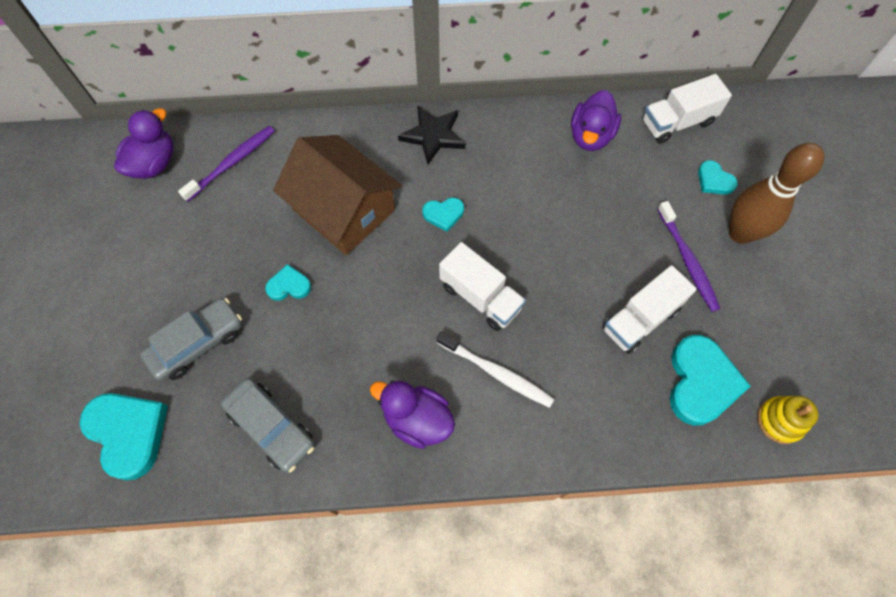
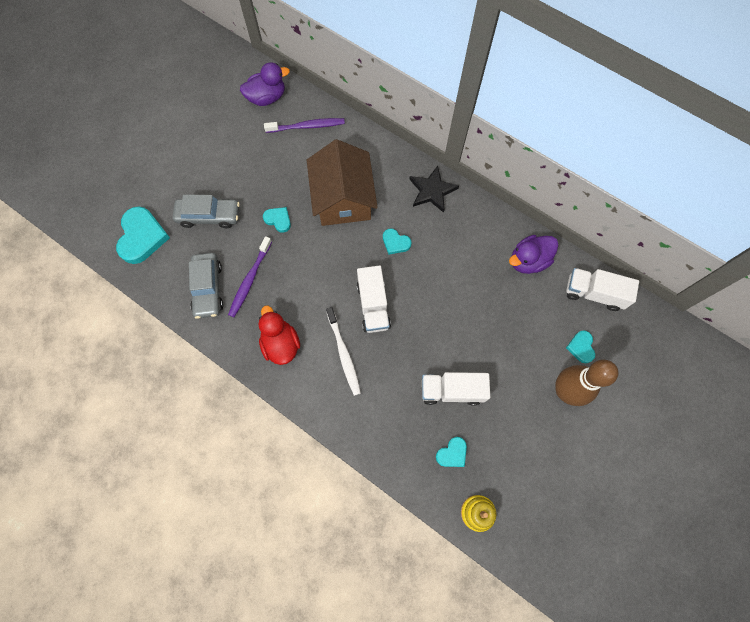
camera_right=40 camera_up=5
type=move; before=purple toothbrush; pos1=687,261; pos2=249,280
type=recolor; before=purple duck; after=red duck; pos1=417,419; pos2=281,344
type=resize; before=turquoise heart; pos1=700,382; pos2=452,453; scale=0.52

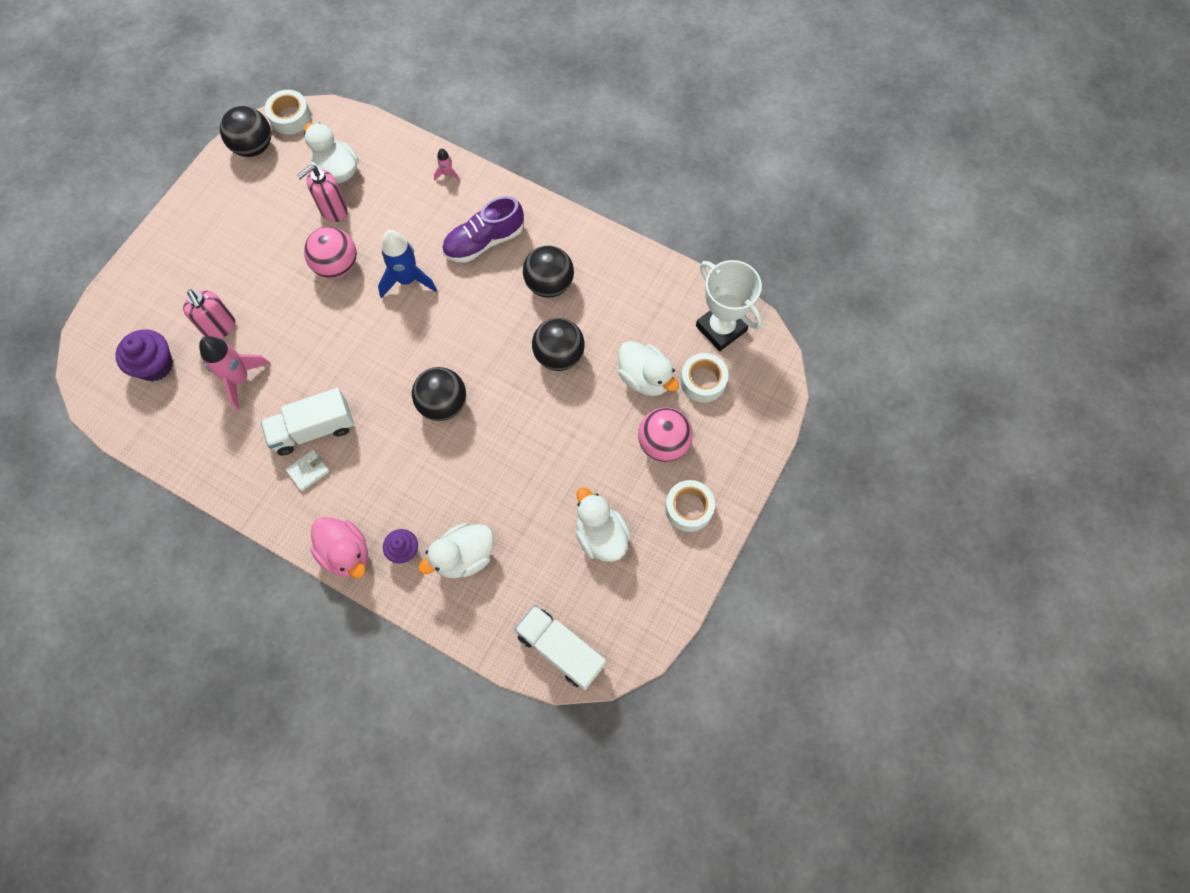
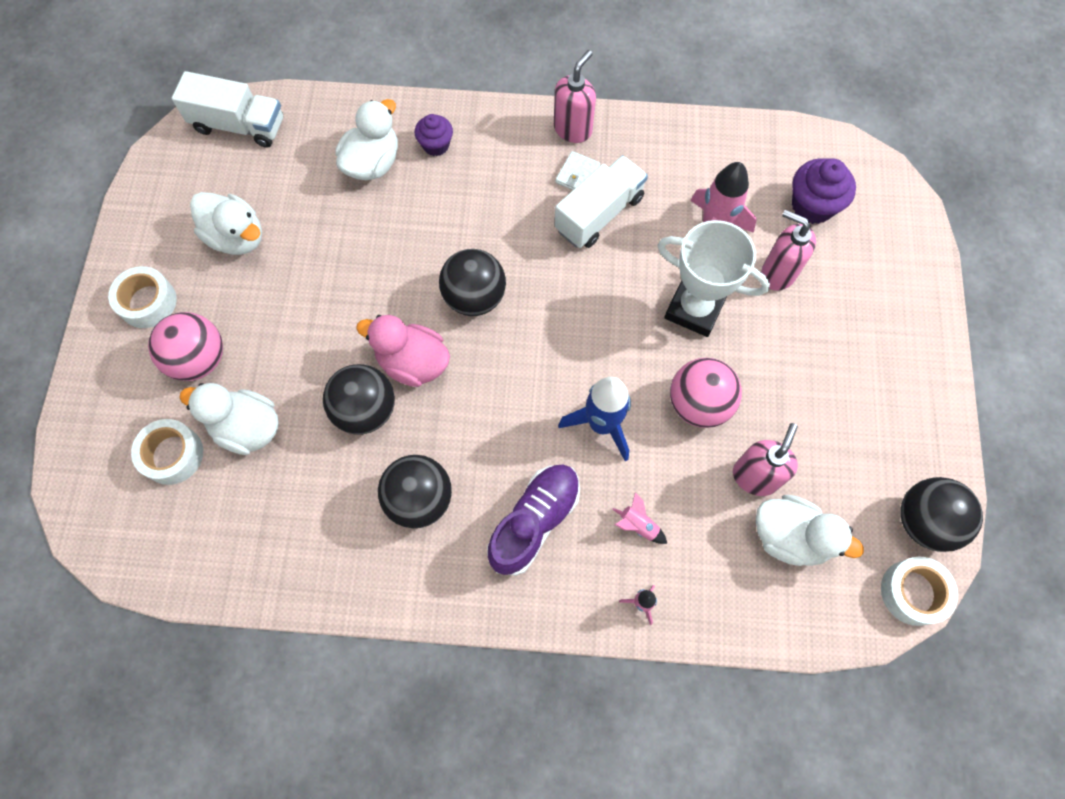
camera_right=155 camera_up=0
type=insert; after=pink soap dispenser; pos2=573,129
type=insert; after=pink rocket; pos2=638,525
type=move; before=pink duck; pos1=346,553; pos2=413,363
type=move; before=white trophy; pos1=721,328; pos2=694,309

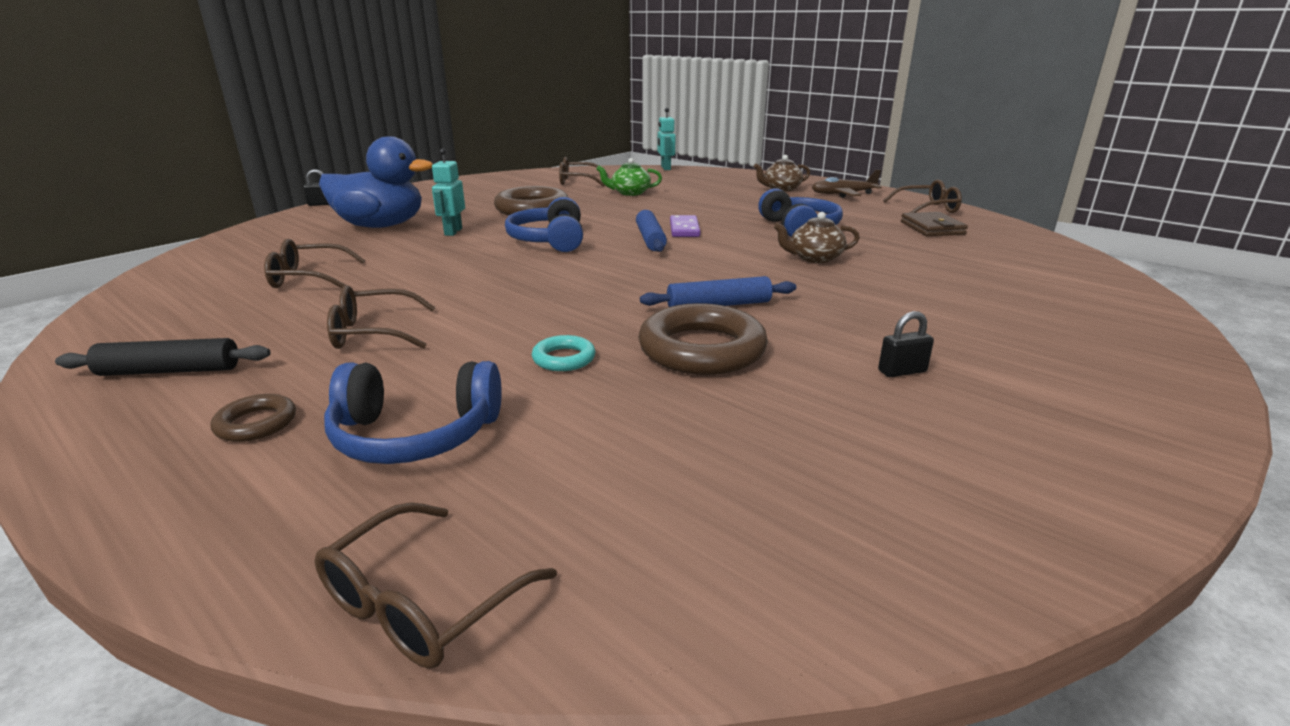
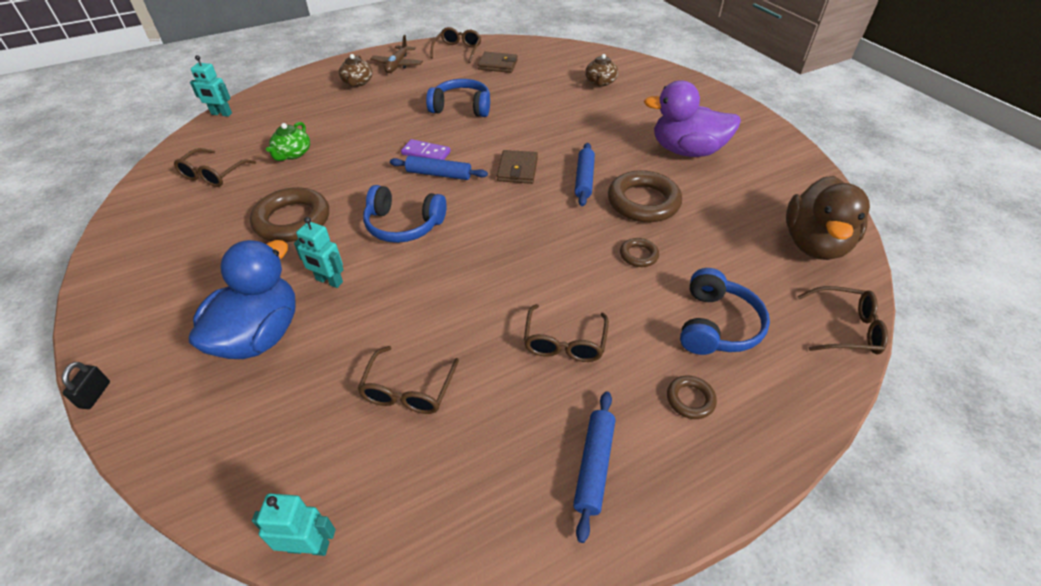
camera_right=-70 camera_up=20
type=insert; after=turquoise robot; pos2=309,546
type=insert; after=brown wallet; pos2=517,170
type=insert; after=brown duck; pos2=814,244
type=move; before=brown teapot; pos1=814,258; pos2=600,82
type=replace; before=black padlock; after=purple duck; pos1=902,371; pos2=686,151
type=recolor; before=black rolling pin; after=blue rolling pin; pos1=170,370; pos2=593,466
type=recolor; before=turquoise ring; after=brown ring; pos1=564,358; pos2=638,255
type=rotate; before=brown glasses; pos1=421,603; pos2=846,329; turn=-45

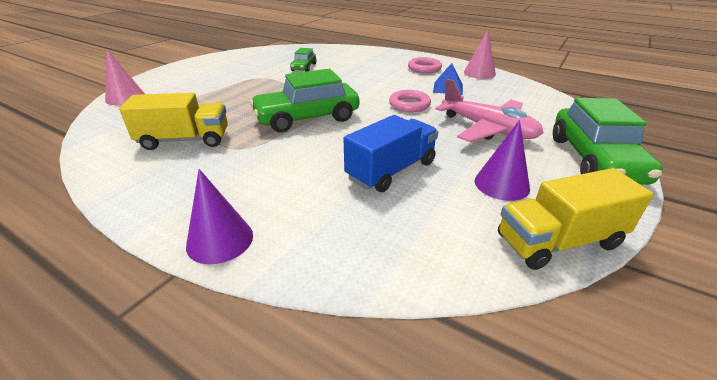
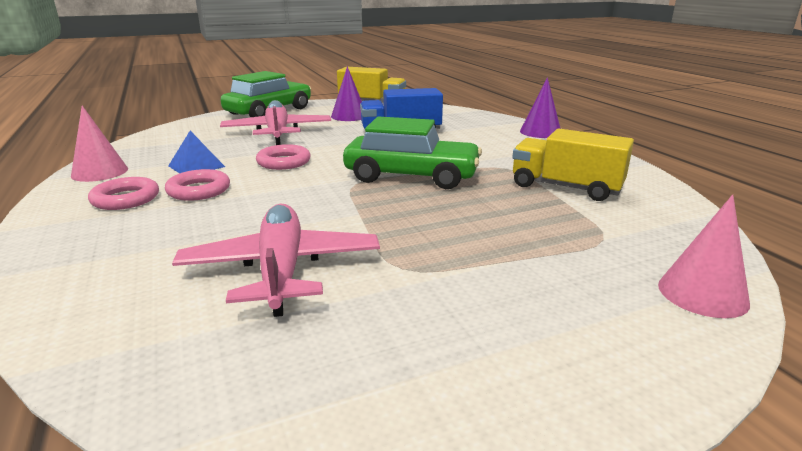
camera_right=-145 camera_up=-10
type=insert; after=pink ring; pos2=199,190
type=replace; before=green car; after=pink plane; pos1=304,67; pos2=281,270

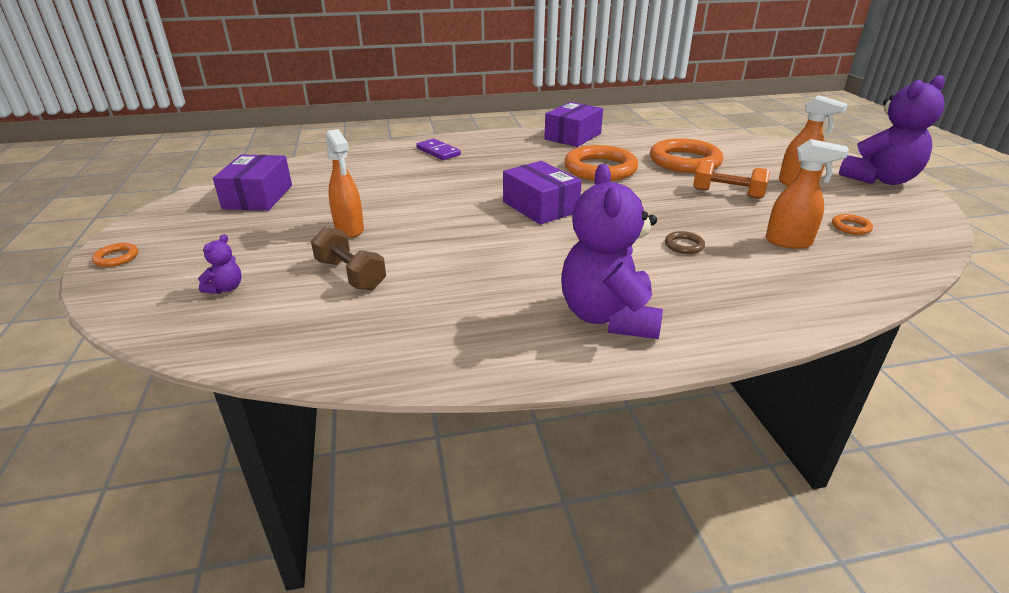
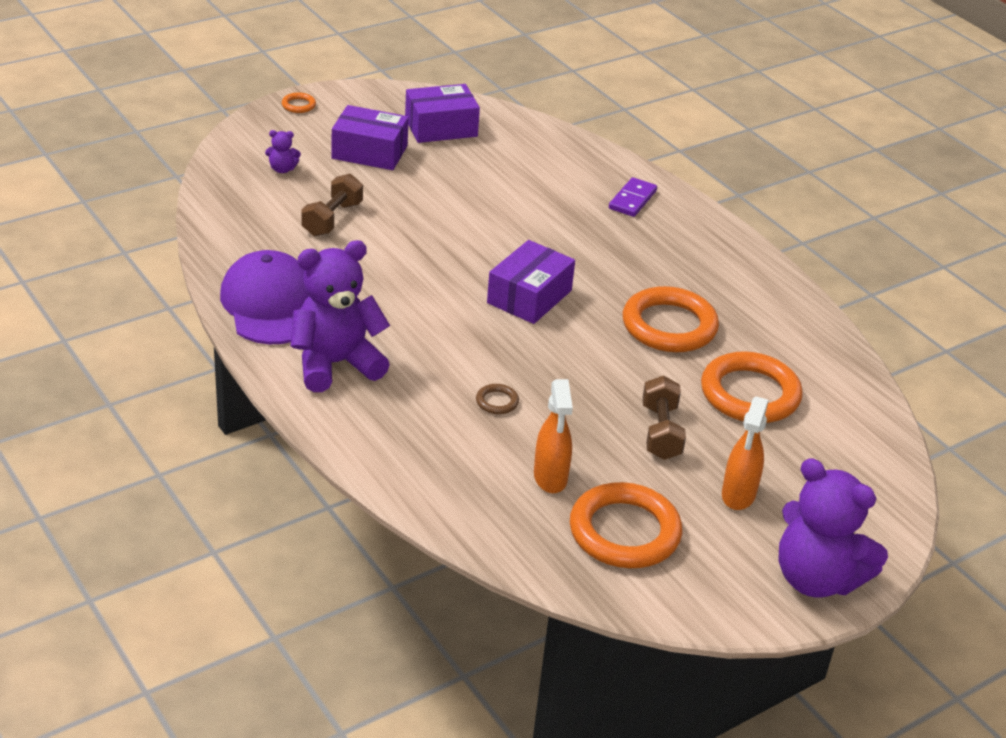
camera_right=65 camera_up=5
type=delete; before=orange spray bottle; pos1=349,229
type=insert; after=purple cap; pos2=270,305
type=move; before=purple box; pos1=573,136; pos2=369,152
type=recolor; before=orange dumbbell; after=brown dumbbell; pos1=727,194; pos2=661,432
type=resize; before=orange ring; pos1=851,227; pos2=624,532; scale=2.39

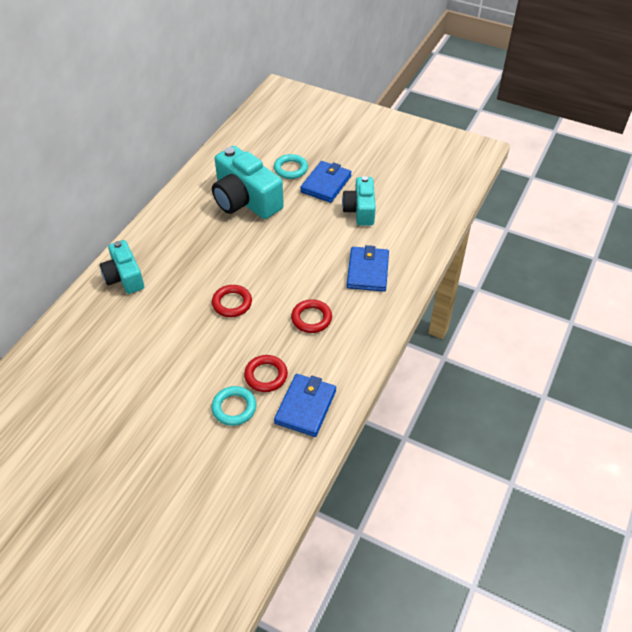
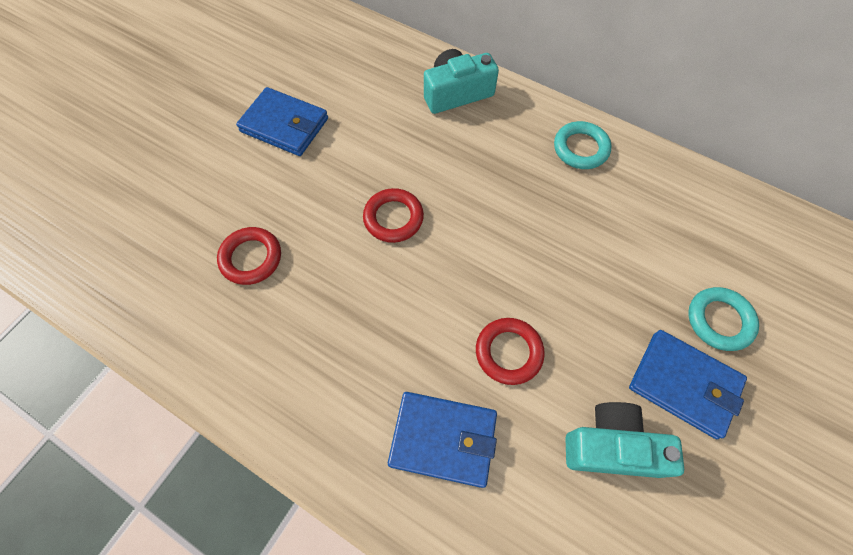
camera_right=95 camera_up=15
type=delete; before=turquoise camera; pos1=245,200
type=move; before=turquoise ring; pos1=234,408; pos2=580,148
type=move; before=blue wallet; pos1=305,407; pos2=284,125
type=move; before=red ring; pos1=311,318; pos2=508,352

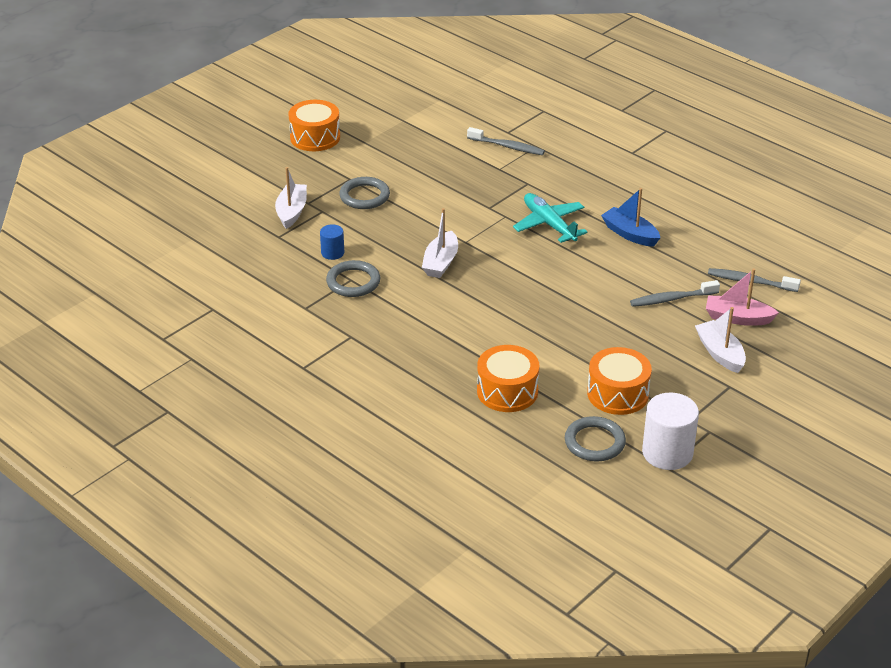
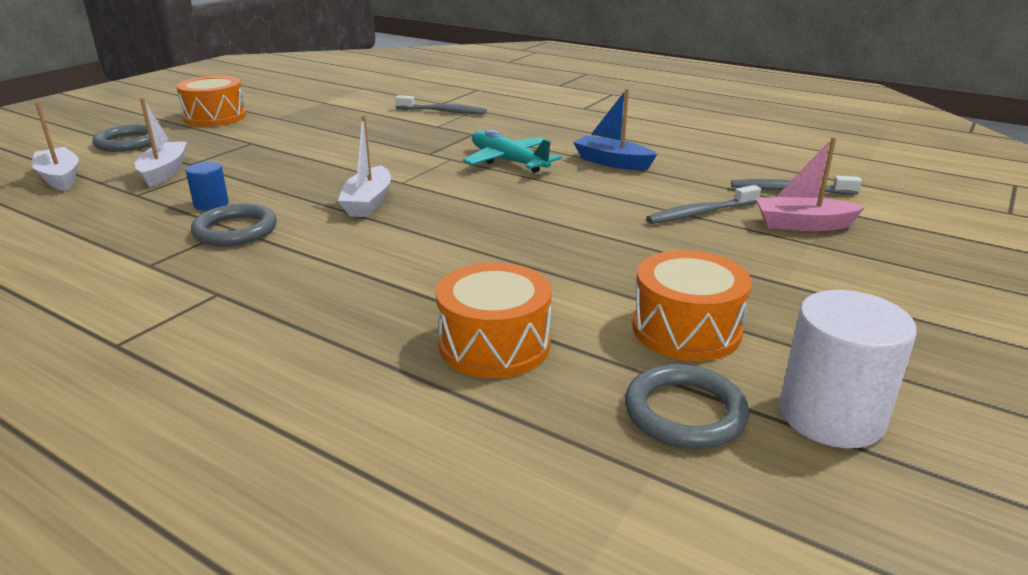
camera_right=-10 camera_up=-10
type=move; before=grey ring; pos1=364,196; pos2=128,143
type=move; before=white boat; pos1=720,353; pos2=60,178

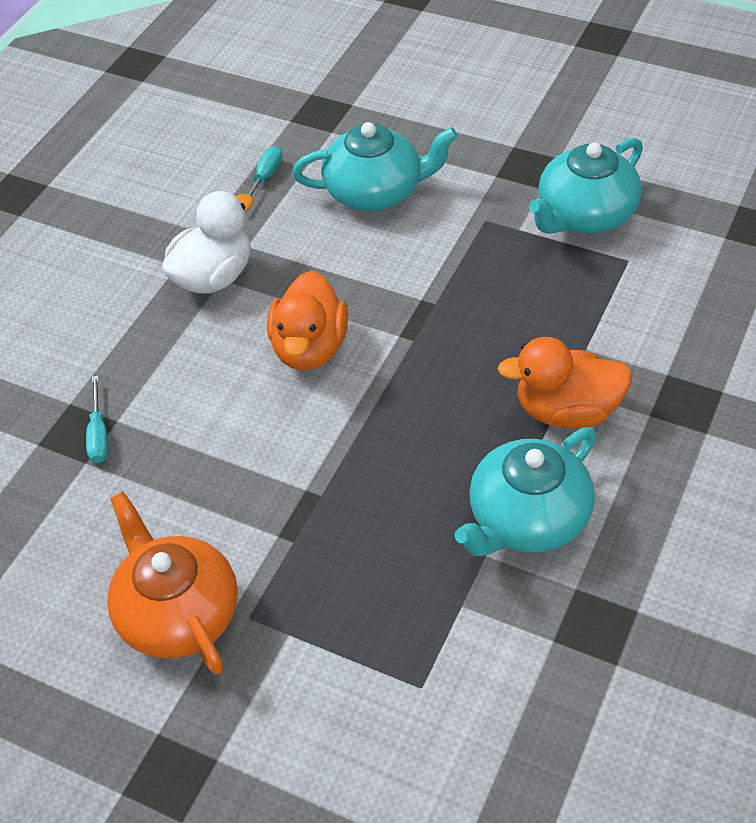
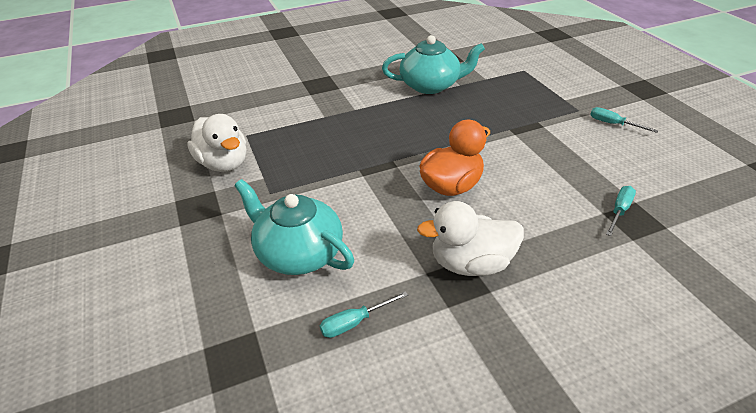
camera_right=-140 camera_up=-10
type=delete; before=orange duck; pos1=566,411
type=replace; before=orange teapot; after=turquoise screwdriver; pos1=177,613; pos2=613,124
type=replace; before=turquoise teapot; after=white duck; pos1=585,215; pos2=224,164

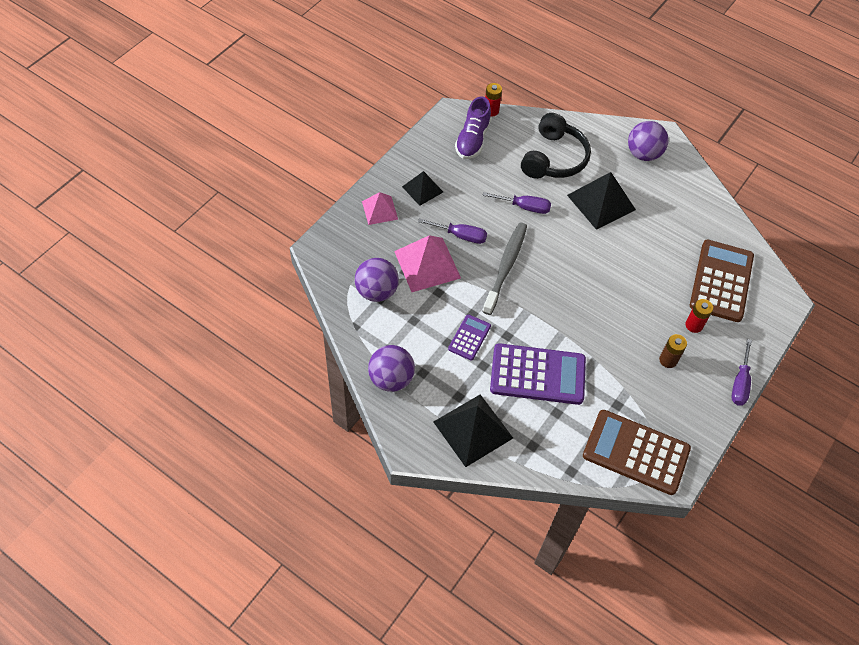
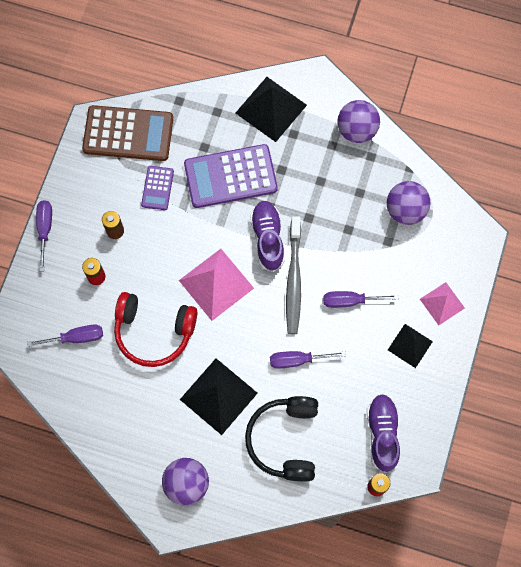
camera_right=165 camera_up=15
type=insert; after=red headphones; pos2=154,332
type=insert; after=purple shoe; pos2=267,238
type=move; before=pink pyramid; pos1=427,264; pos2=216,284
type=move; before=purple calculator; pos1=469,337; pos2=157,188
type=replace; before=brown calculator; after=purple screwdriver; pos1=721,281; pos2=76,338

